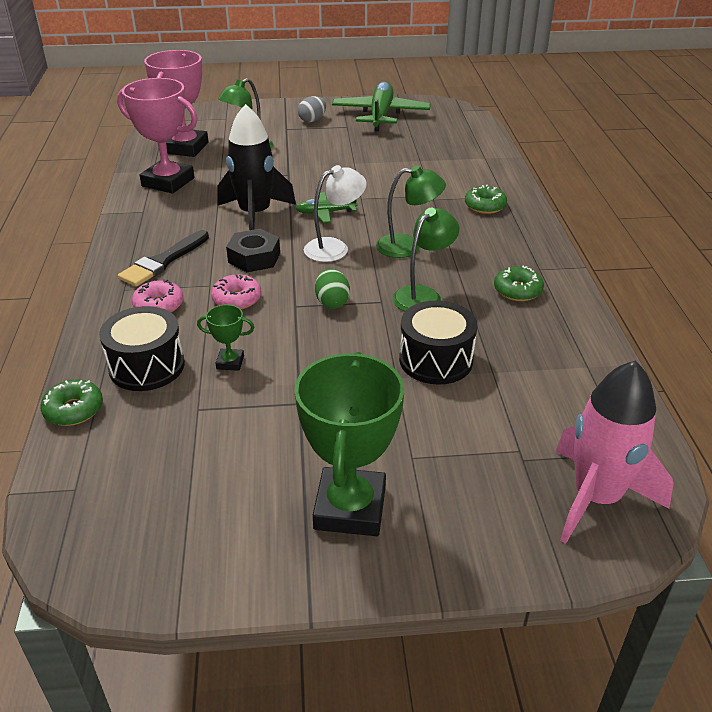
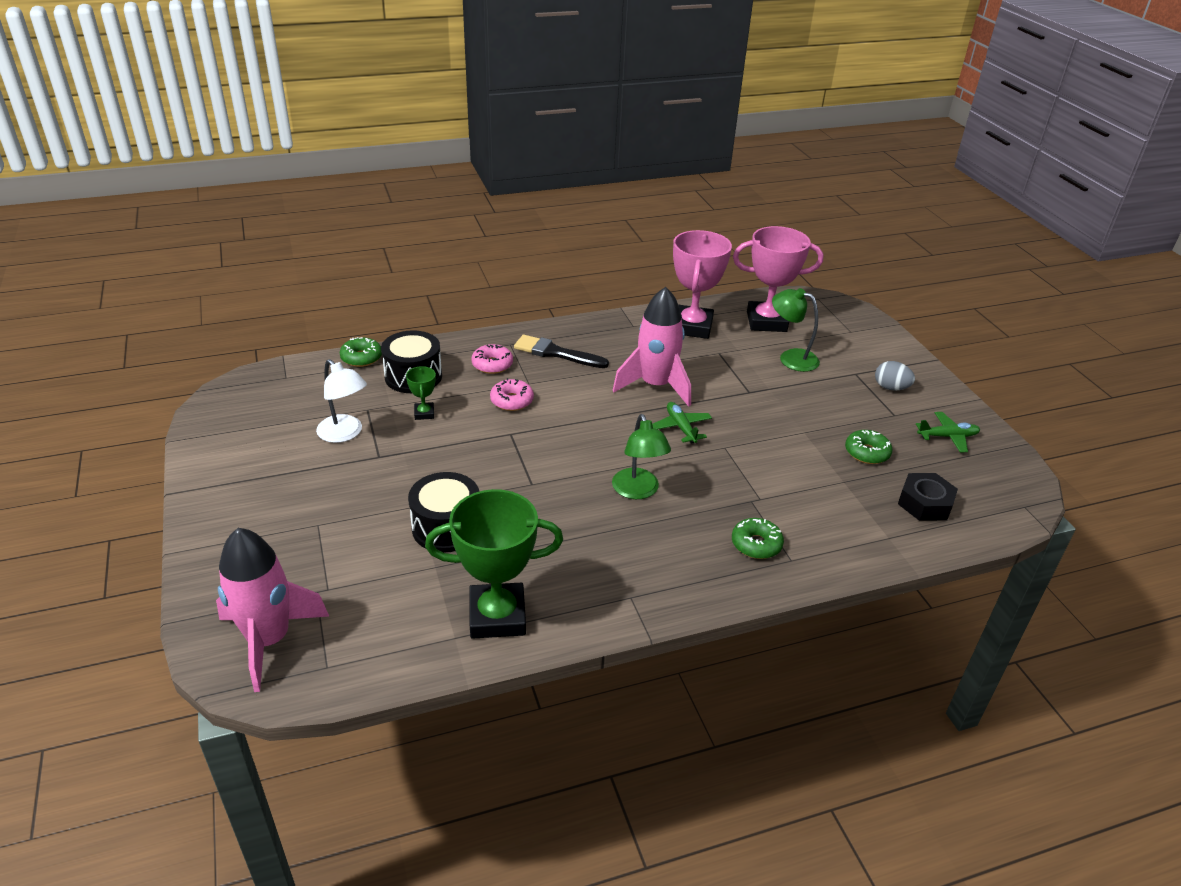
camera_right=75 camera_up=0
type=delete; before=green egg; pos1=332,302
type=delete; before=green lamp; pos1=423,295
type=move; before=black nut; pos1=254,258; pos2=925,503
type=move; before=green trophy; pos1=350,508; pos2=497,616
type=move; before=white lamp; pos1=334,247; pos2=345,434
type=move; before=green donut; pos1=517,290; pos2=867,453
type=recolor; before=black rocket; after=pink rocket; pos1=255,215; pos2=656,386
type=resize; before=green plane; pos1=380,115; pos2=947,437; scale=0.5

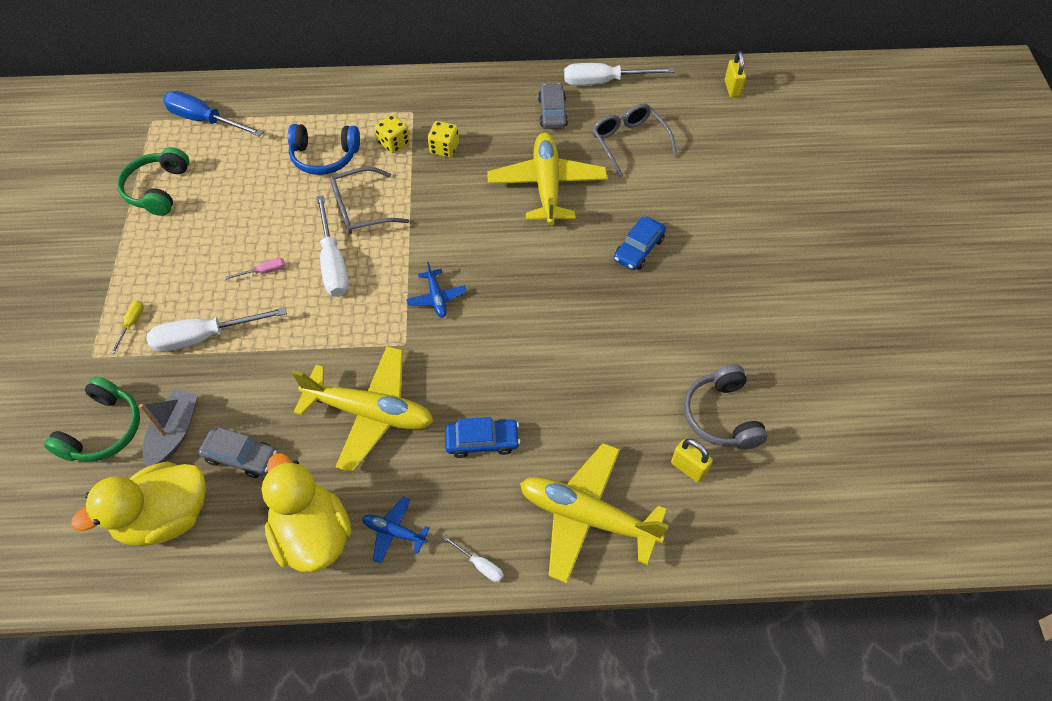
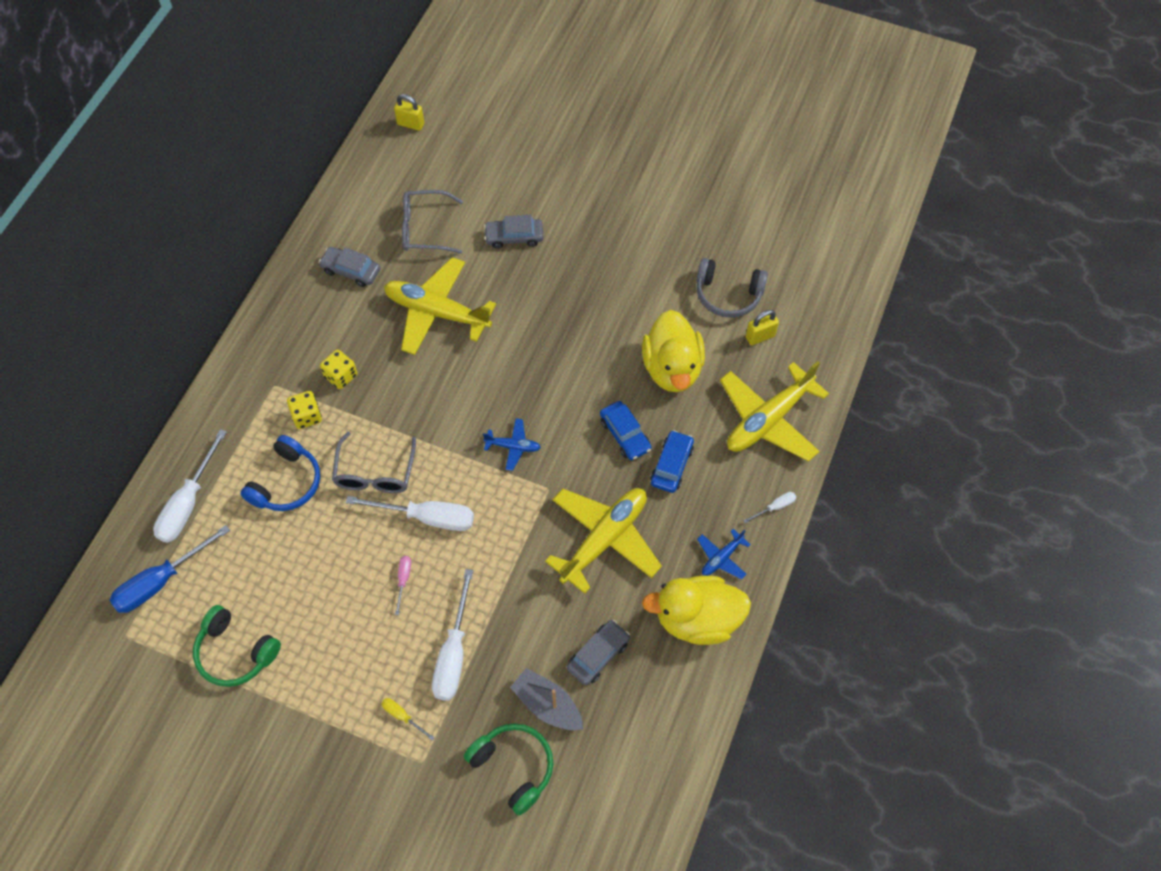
camera_right=-65 camera_up=5
type=insert; after=grey car; pos2=514,237
type=move; before=yellow duck; pos1=166,517; pos2=672,368
type=move; before=white screwdriver; pos1=604,82; pos2=188,503
type=move; before=blue car; pos1=638,249; pos2=625,434

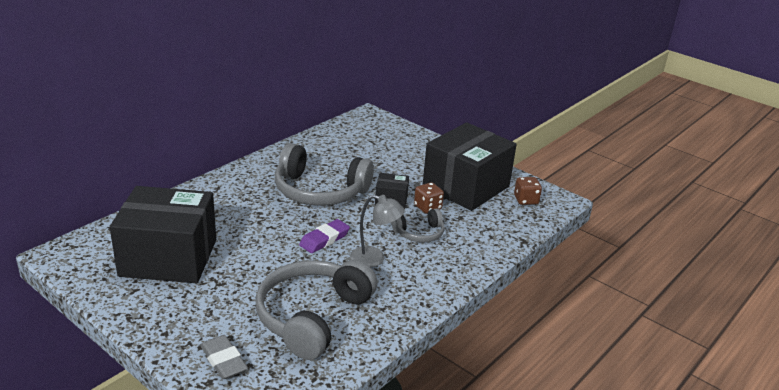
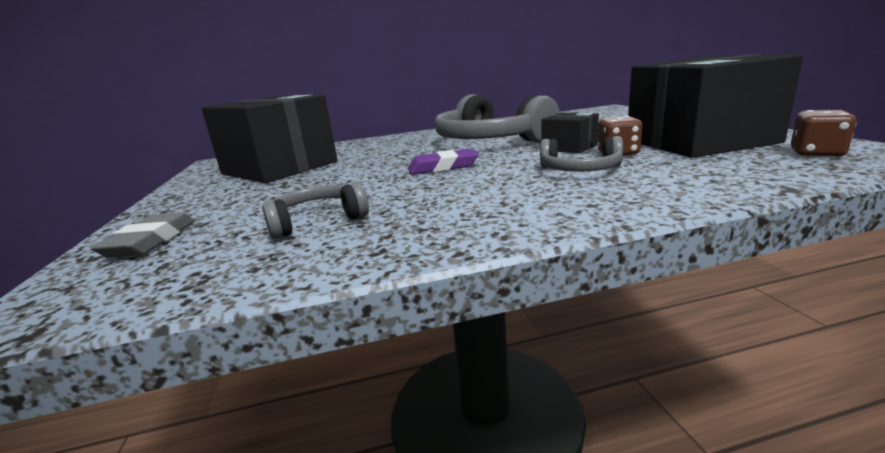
camera_right=40 camera_up=-10
type=delete; before=grey lamp; pos1=374,259
type=resize; before=grey headphones; pos1=313,317; pos2=317,221; scale=0.5

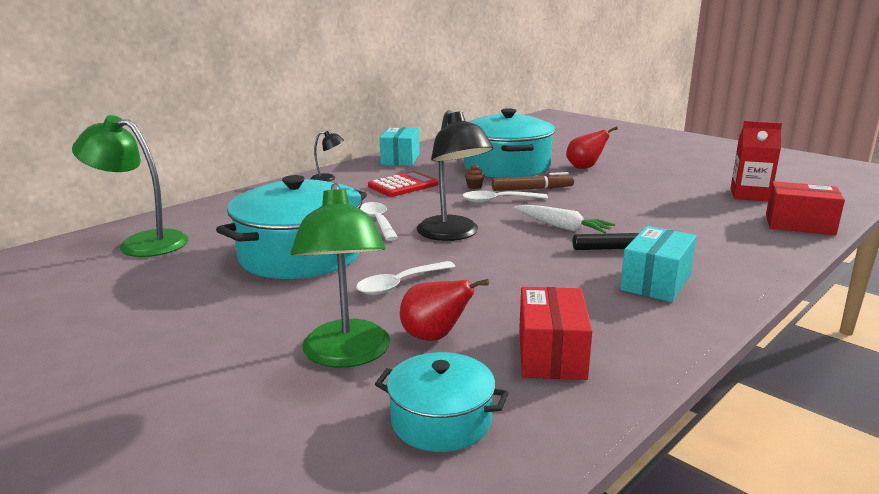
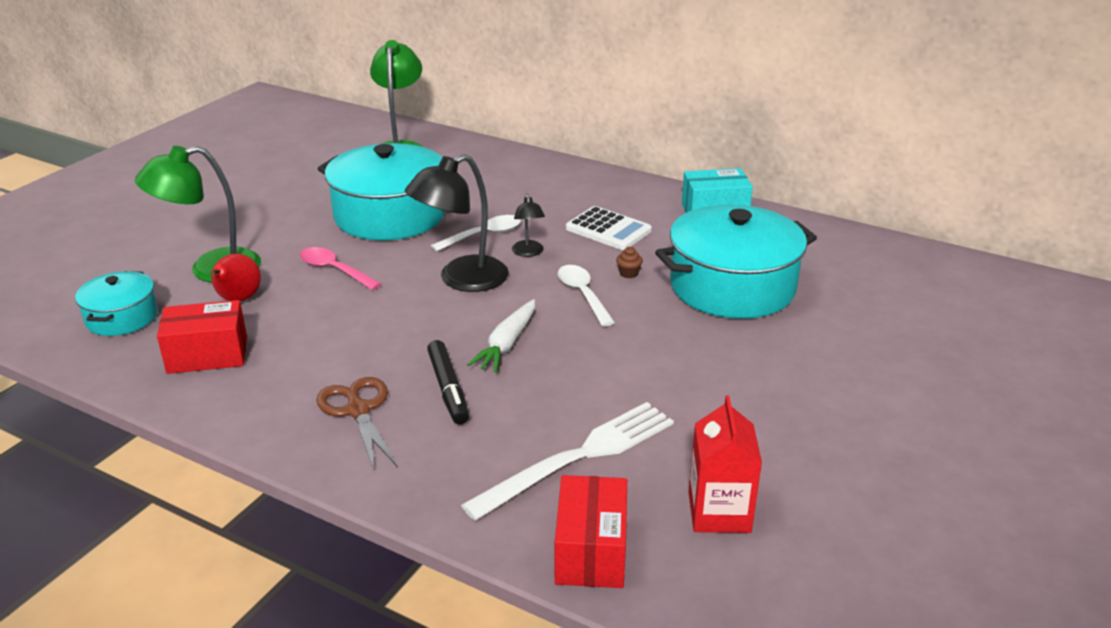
camera_right=75 camera_up=10
type=delete; before=brown marker; pos1=532,189
type=delete; before=red pear; pos1=585,167
type=insert; after=white fork; pos2=578,457
type=move; before=black lamp; pos1=328,179; pos2=528,253
type=replace; before=turquoise box; after=brown scissors; pos1=656,282; pos2=358,410
type=recolor; before=white spoon; after=pink spoon; pos1=400,284; pos2=334,270
type=recolor; before=red calculator; after=white calculator; pos1=403,185; pos2=608,229

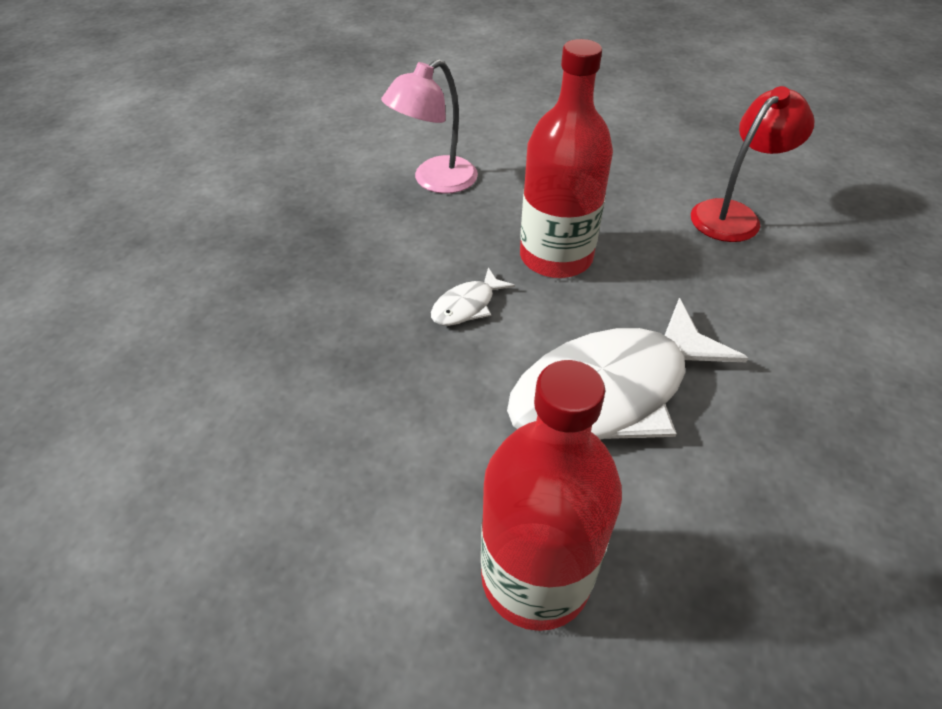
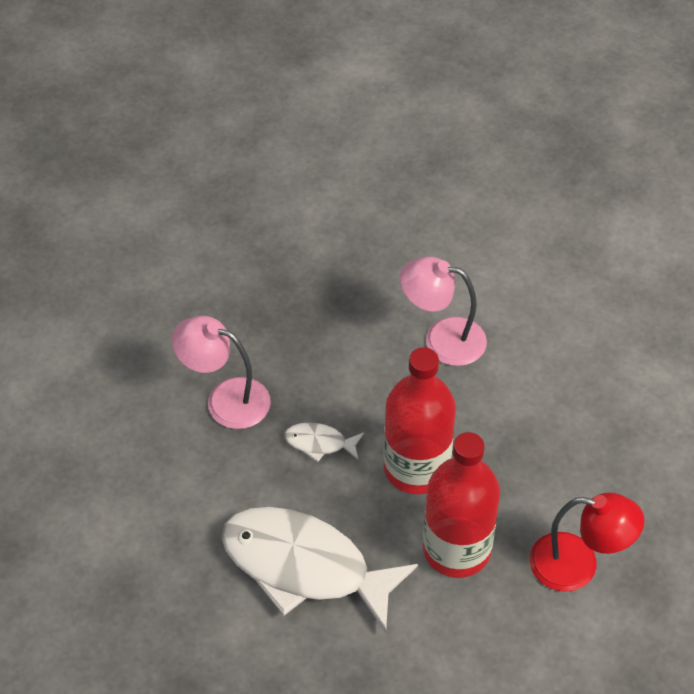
camera_right=55 camera_up=5
type=insert; after=pink lamp; pos2=225,399
type=move; before=red bottle; pos1=535,577; pos2=456,549

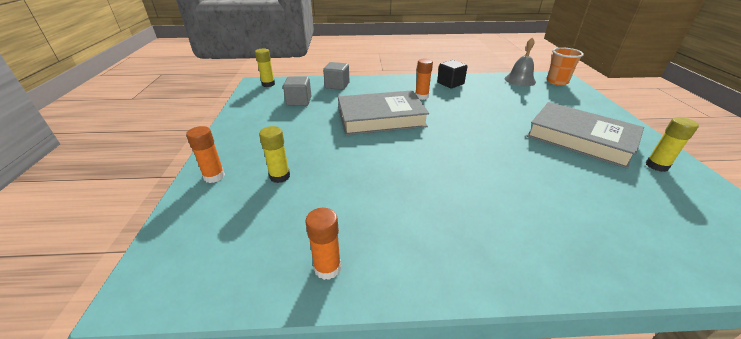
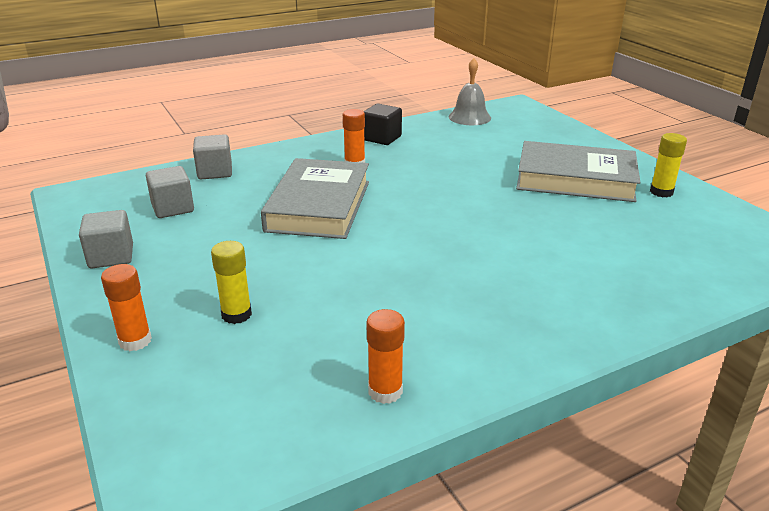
camera_right=-25 camera_up=-5
type=delete; before=yellow glue stick; pos1=268,84
type=delete; before=orange cup; pos1=557,82
type=insert; after=grey cube; pos2=111,256
type=rotate; before=grey book; pos1=381,118; pos2=319,206; turn=-45

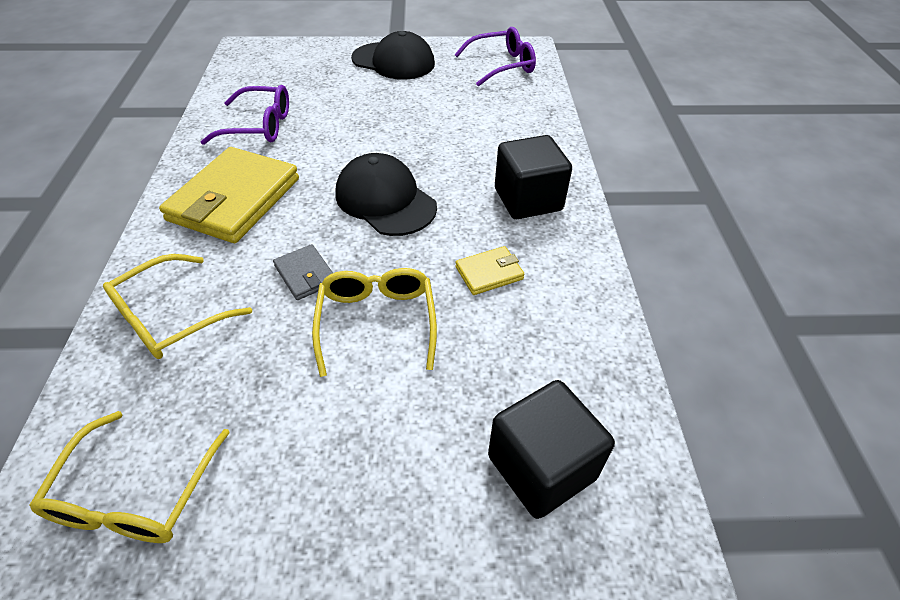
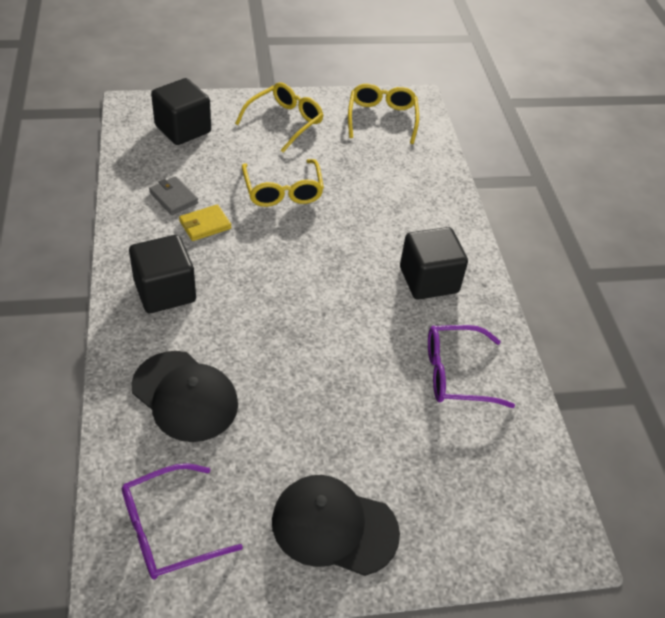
camera_right=170 camera_up=0
type=move; before=yellow glasses; pos1=169,318; pos2=285,122
type=move; before=grey wallet; pos1=305,274; pos2=173,198
type=move; before=black cap; pos1=385,200; pos2=185,396
type=replace; before=yellow wallet; after=black cube; pos1=235,199; pos2=428,280

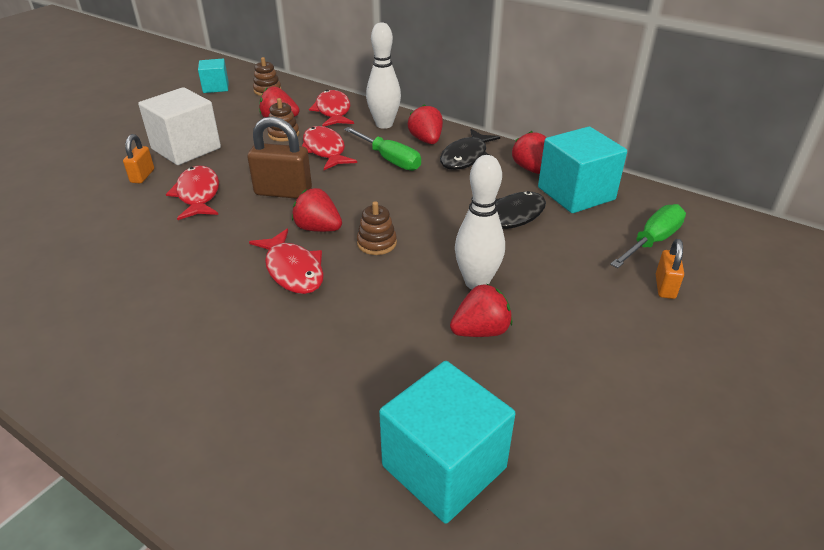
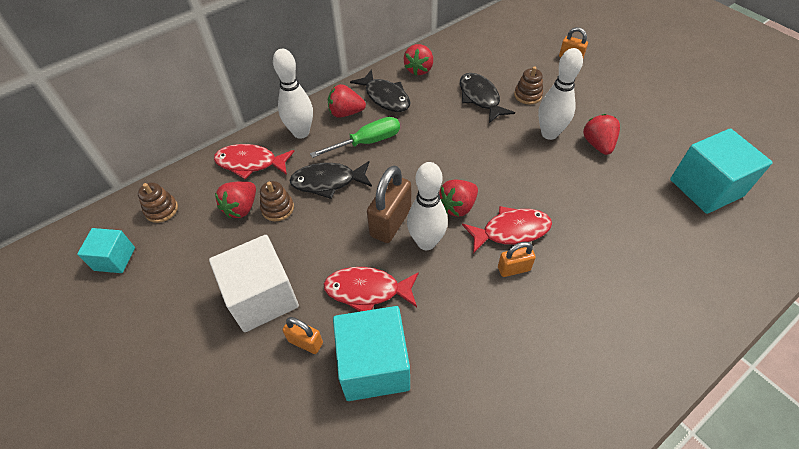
camera_right=-70 camera_up=15
type=delete; before=green screwdriver; pos1=652,241
type=insert; after=white bowling pin; pos2=426,242
type=insert; after=orange padlock; pos2=514,269
type=move; before=brown stacking toy; pos1=376,243; pos2=528,95
type=move; before=turquoise cube; pos1=576,193; pos2=374,365
type=recolor; before=red fish; after=black fish; pos1=325,150; pos2=328,182
type=rotate; before=red strawberry; pos1=530,169; pos2=419,69; turn=-75

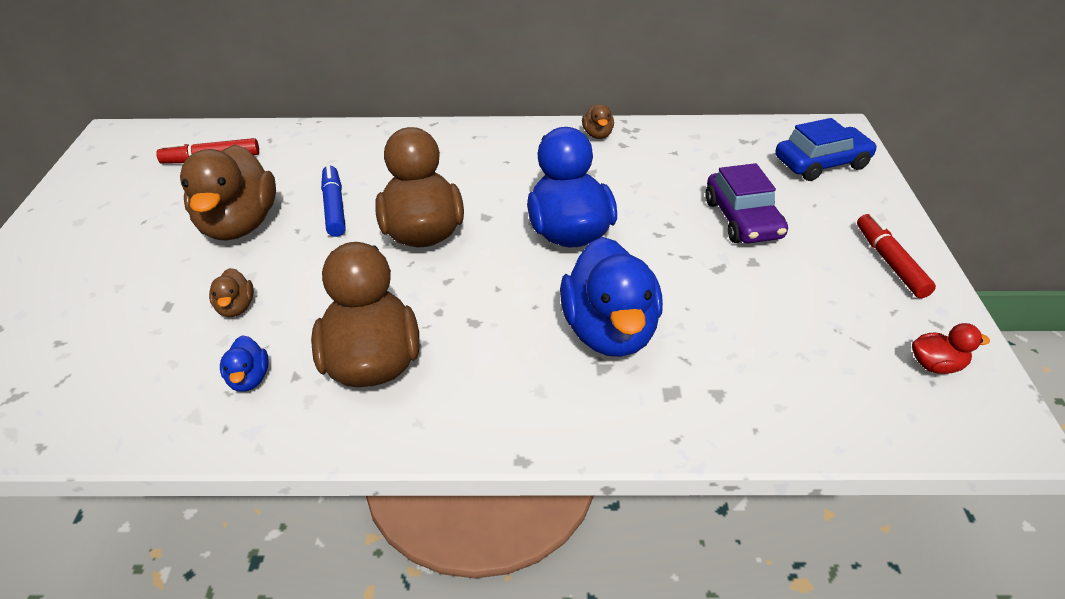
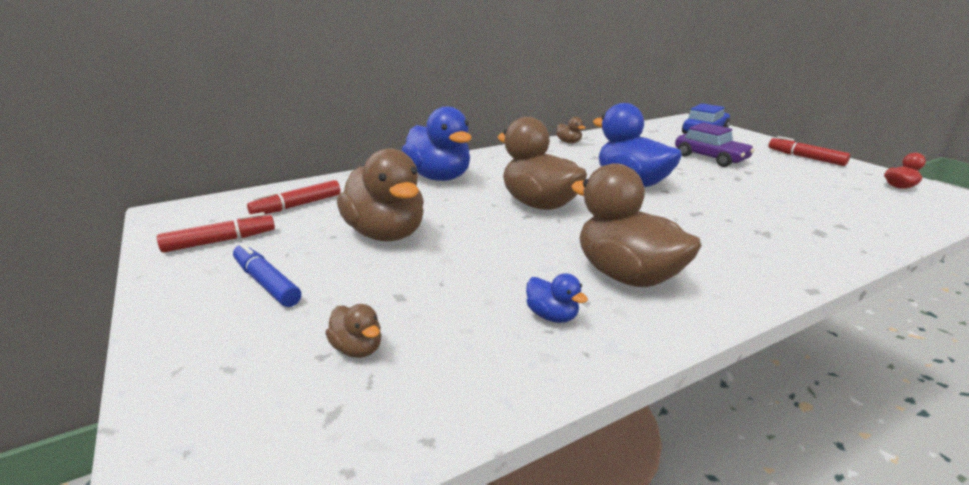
camera_right=-30 camera_up=-15
type=insert; after=red marker; pos2=220,241
type=move; before=brown duck; pos1=236,307; pos2=357,349
type=move; before=blue marker; pos1=334,207; pos2=266,283
type=move; before=blue duck; pos1=610,332; pos2=439,177

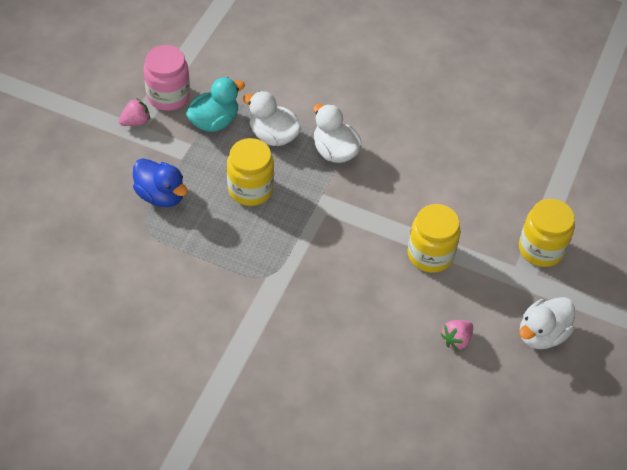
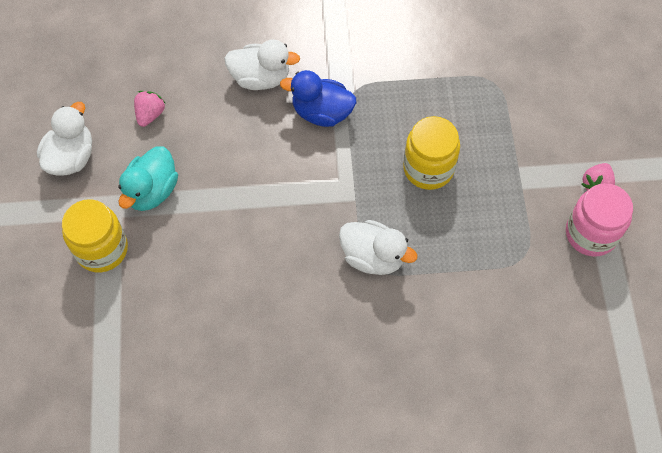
camera_right=155 camera_up=10
type=delete; before=yellow jar; pos1=430,254
type=move; before=blue duck; pos1=161,195; pos2=321,112
type=move; before=turquoise duck; pos1=214,121; pos2=152,191
type=move; before=white duck; pos1=273,135; pos2=261,78

